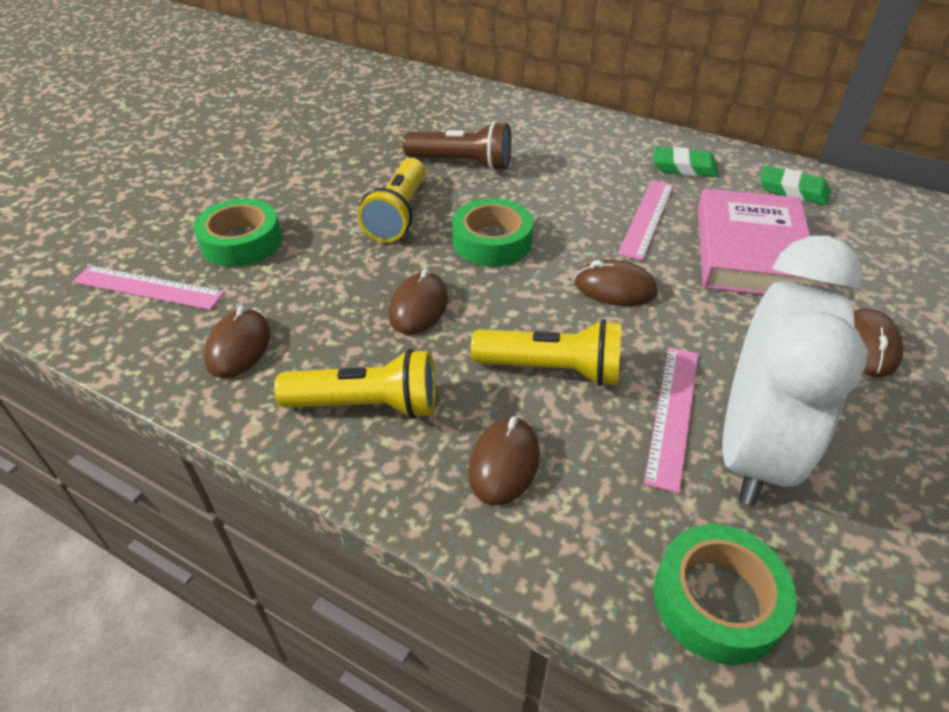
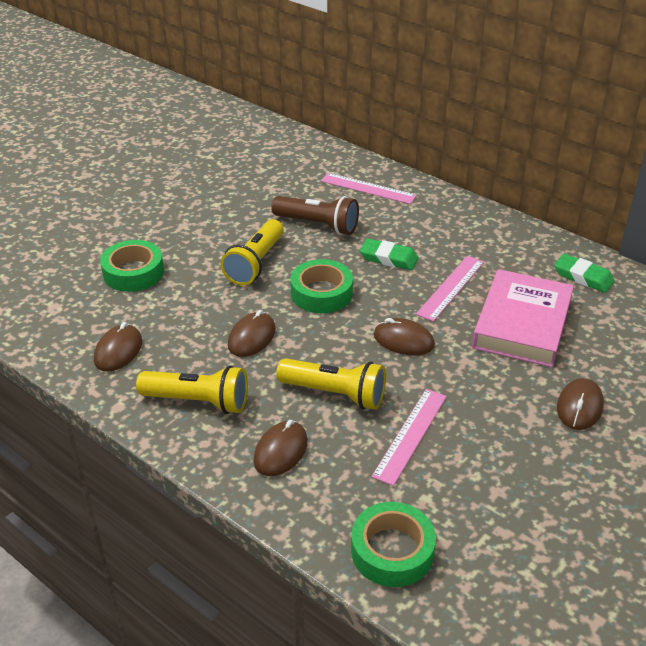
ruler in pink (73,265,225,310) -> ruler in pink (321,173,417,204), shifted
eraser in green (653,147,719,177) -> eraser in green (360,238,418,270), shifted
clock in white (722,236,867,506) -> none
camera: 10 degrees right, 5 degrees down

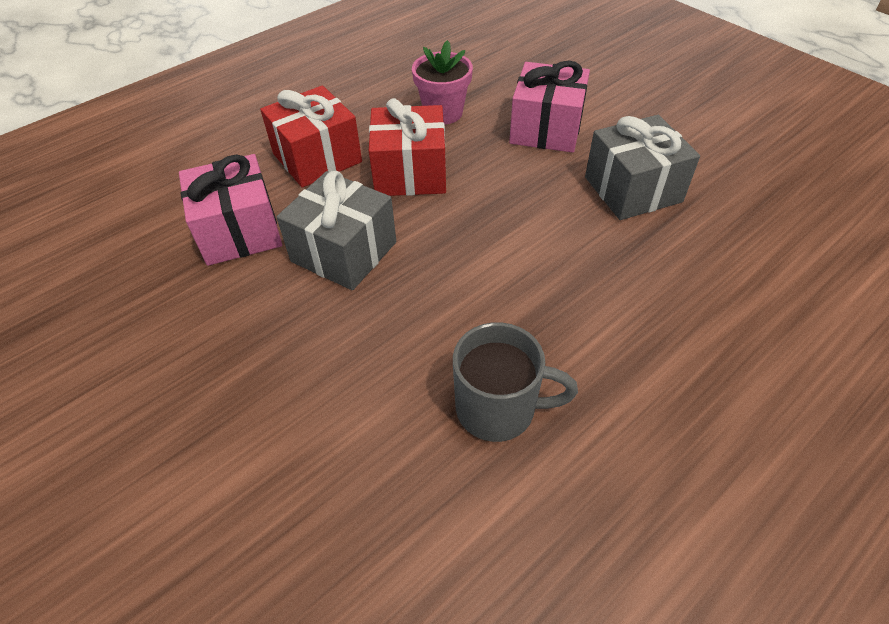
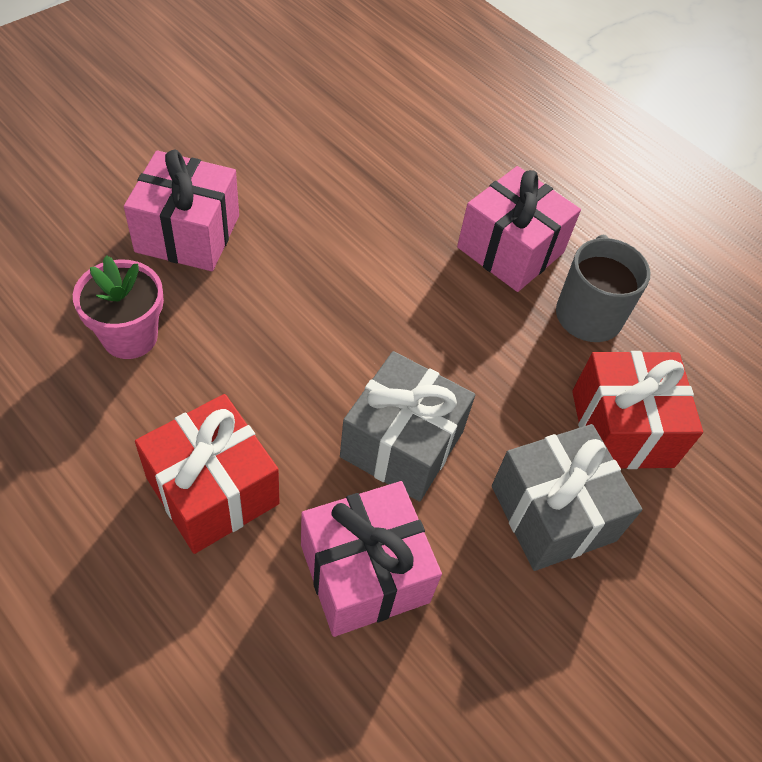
gift in red (369,98,446,196) -> gift in red (572,351,703,469), shifted
gift in grey (585,115,700,220) -> gift in grey (492,424,642,571), shifted
none -> gift in pink (457,166,581,292)
camera: 100 degrees left, 5 degrees up

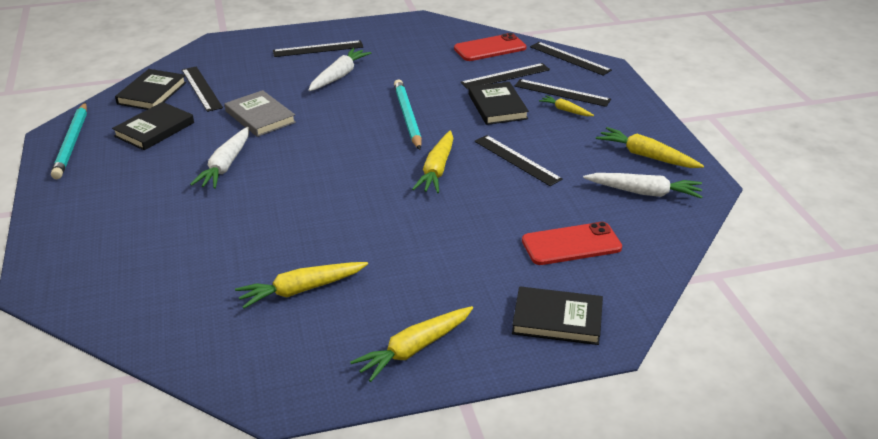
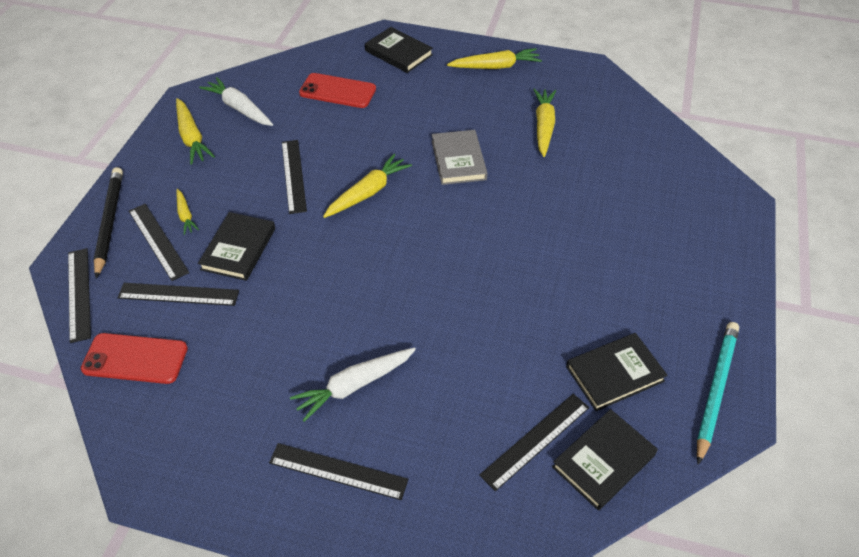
ruler in black (182,66,223,112) -> ruler in black (479,394,589,491), 45 degrees clockwise
carrot in white (190,127,249,189) -> none
book in grey (225,90,296,137) -> book in grey (432,130,487,185), shifted
carrot in yellow (235,262,368,309) -> carrot in yellow (533,88,556,157), 90 degrees counterclockwise
pencil in turquoise (394,79,422,150) -> none
none -> pencil in black (93,167,123,279)
camera: 150 degrees left, 15 degrees up

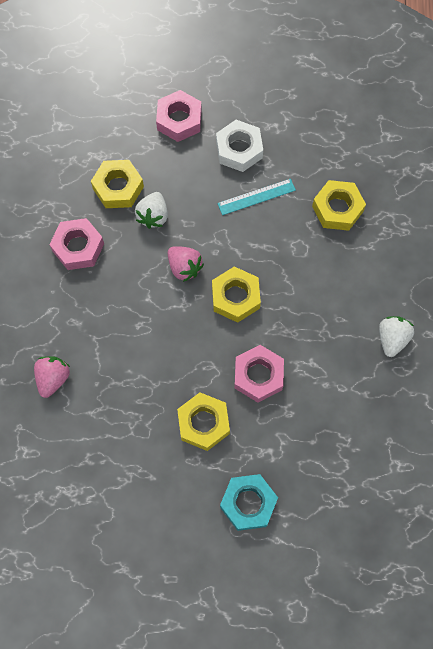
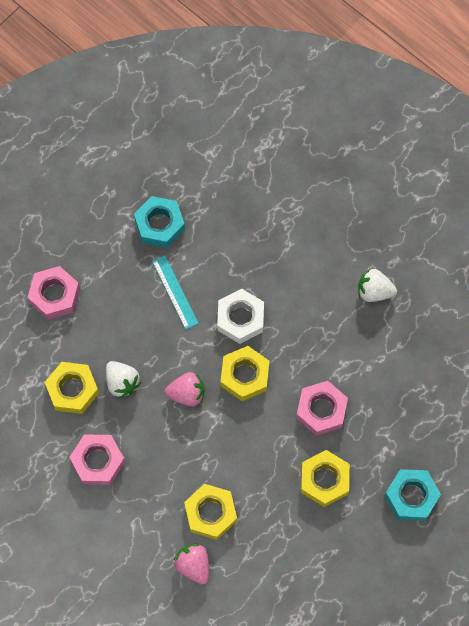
nut in white (216,120,263,172) -> nut in white (217,289,264,344), shifted
ruler in turquoise (217,179,296,215) -> ruler in turquoise (152,255,199,329), 45 degrees counterclockwise
nut in yellow (312,180,366,231) -> nut in yellow (184,484,237,540), shifted
strawberry in white (379,316,414,357) -> strawberry in white (358,269,397,302), 45 degrees counterclockwise
none -> nut in turquoise (134,196,185,248)
camera: 50 degrees left, 0 degrees up

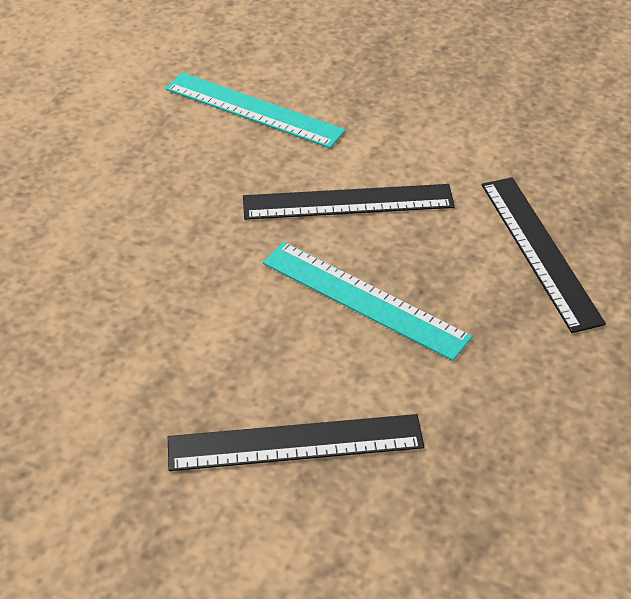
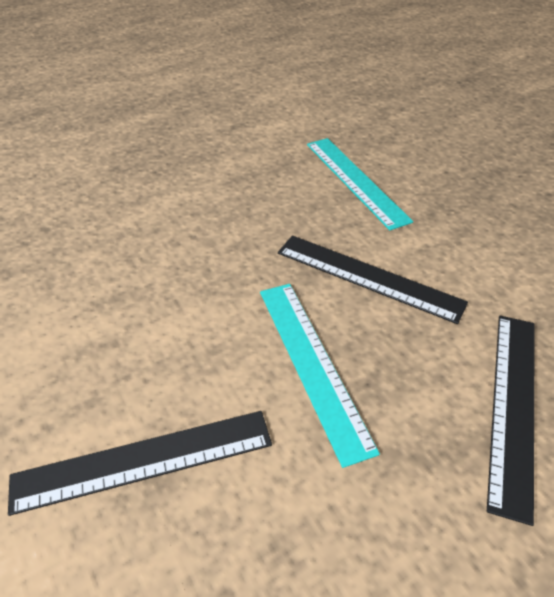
ruler in black (168,414,424,471) -> ruler in black (8,411,272,516), 45 degrees counterclockwise
camera: 35 degrees right, 0 degrees up

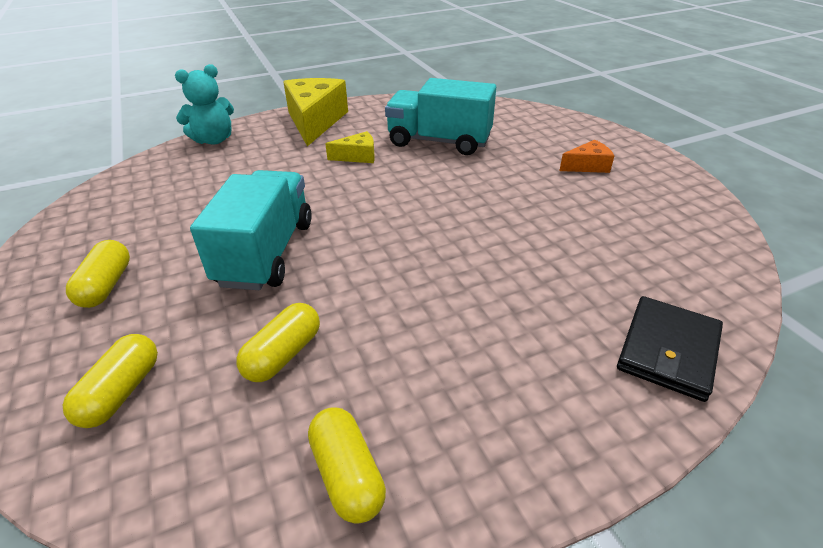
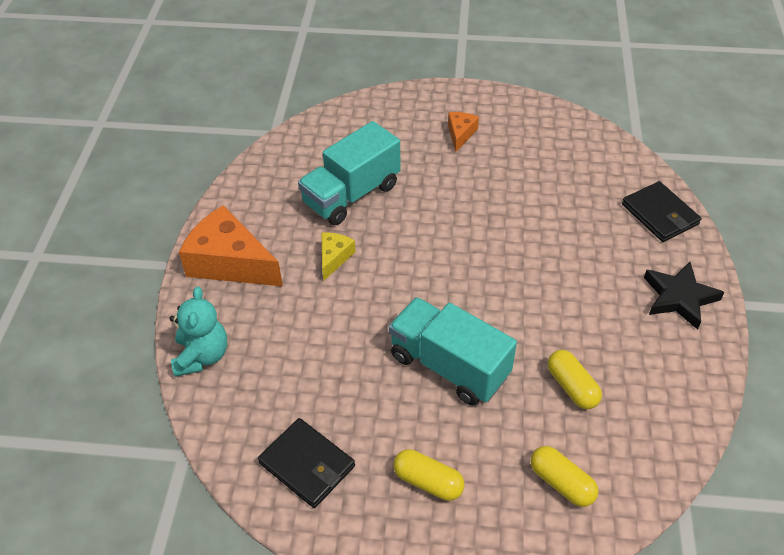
cheese in yellow (283,78,348,146) -> cheese in orange (179,205,283,286)
capsule in yellow (308,407,386,524) -> none
none -> wallet in black (258,418,355,508)
none -> star in black (644,262,724,330)
camera: 60 degrees left, 10 degrees up

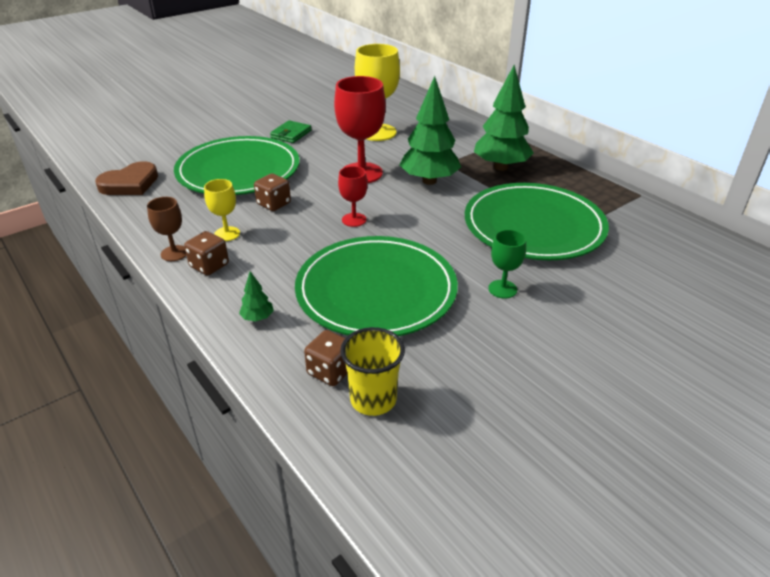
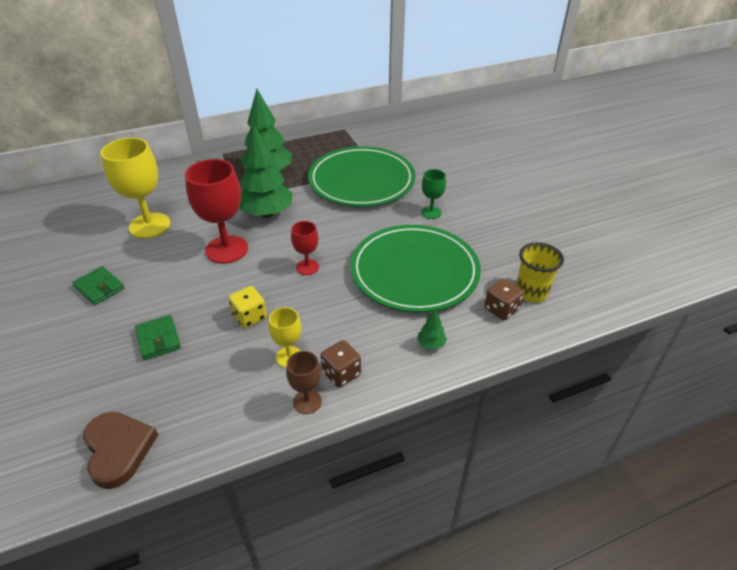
plate in green (174,136,300,195) -> wallet in green (135,315,181,360)
dice in brown (254,173,291,211) -> dice in yellow (228,286,267,328)
camera: 75 degrees left, 5 degrees up

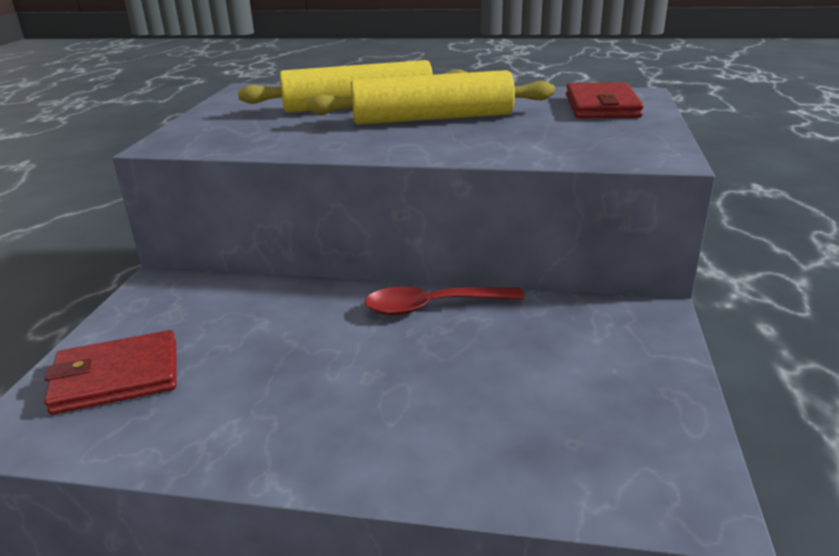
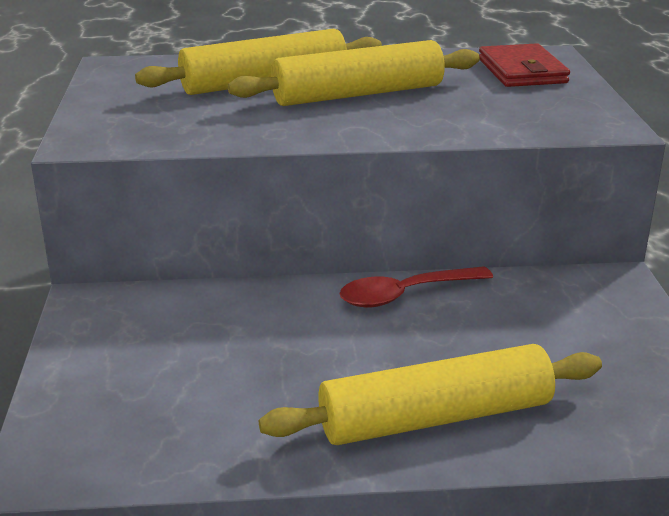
wallet in red (44,330,176,415) -> none
none -> rolling pin in yellow (259,344,602,445)
camera: 15 degrees left, 0 degrees up

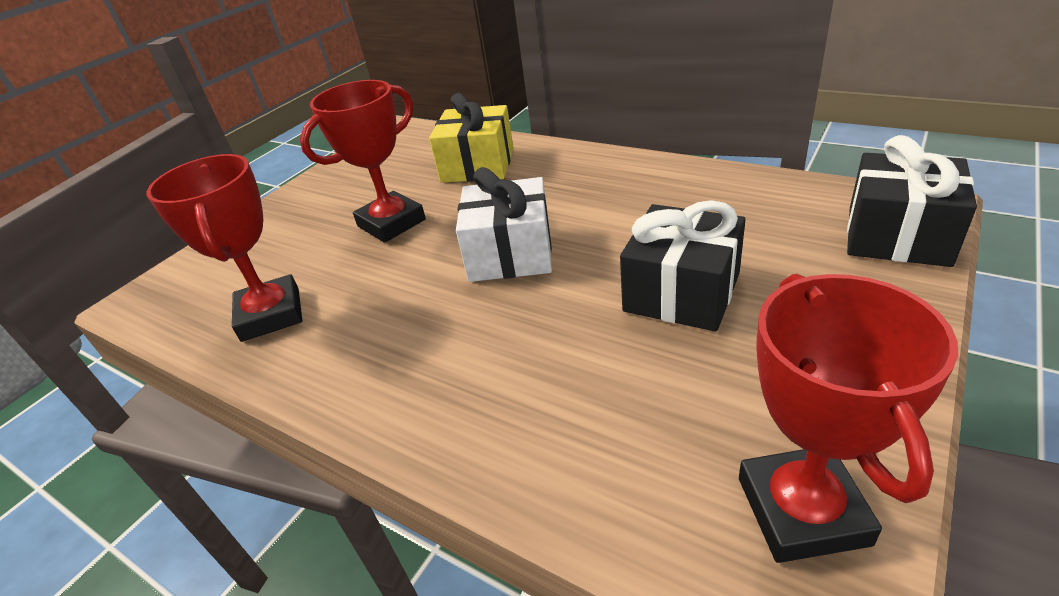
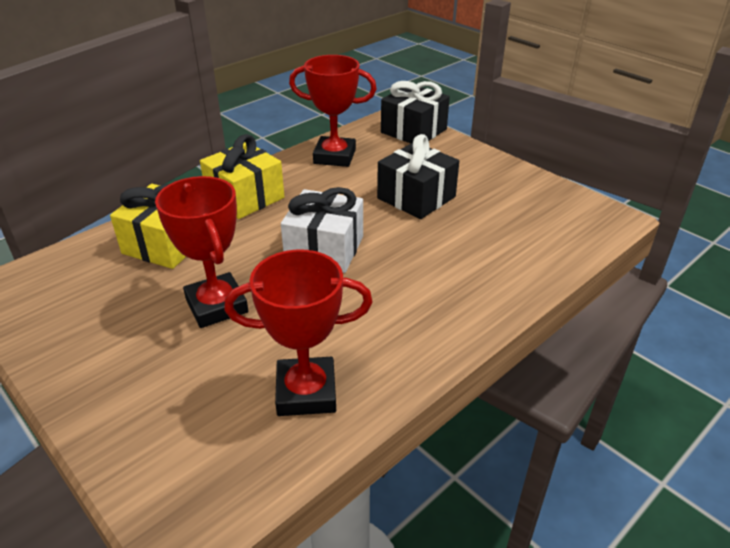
trophy in red (739,274,958,563) -> trophy in red (289,55,377,167), shifted
none -> gift in yellow (200,134,284,219)
camera: 80 degrees left, 0 degrees up

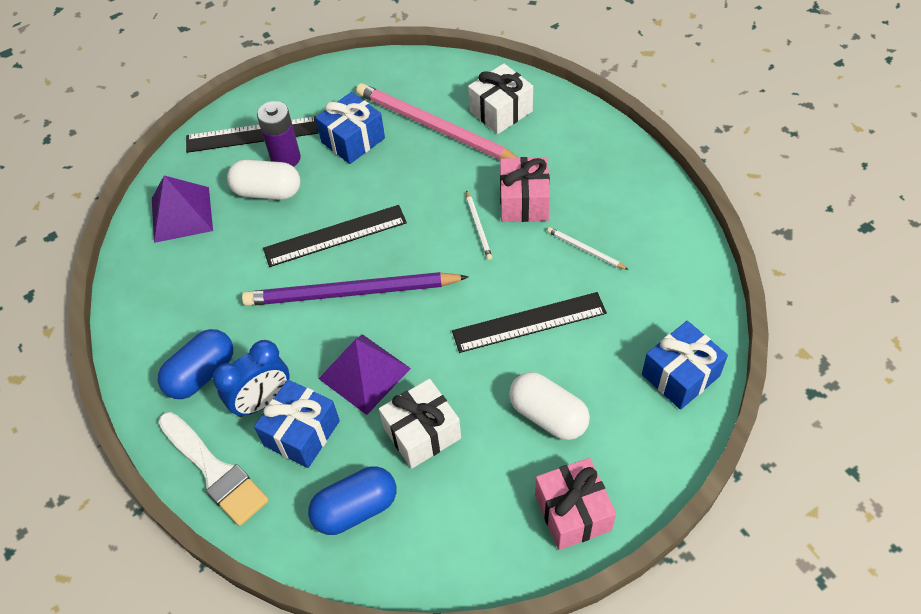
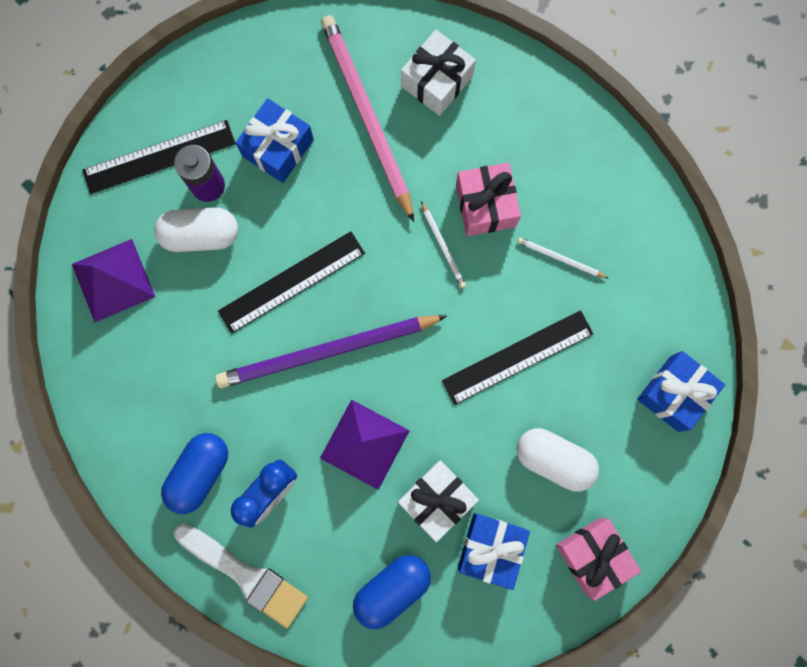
gift in blue (254,379,340,468) -> gift in blue (458,513,530,590), shifted
pencil in pink (356,83,519,160) -> pencil in pink (321,15,414,222), 45 degrees clockwise
camera: 15 degrees left, 25 degrees up

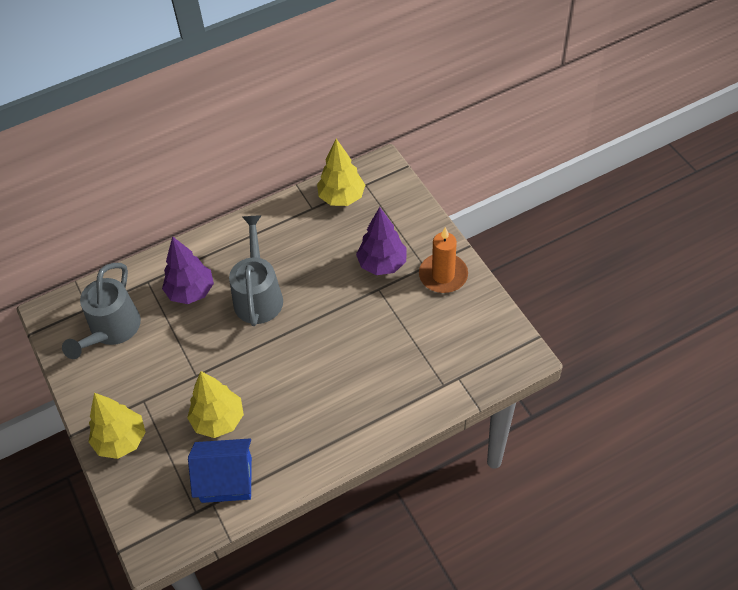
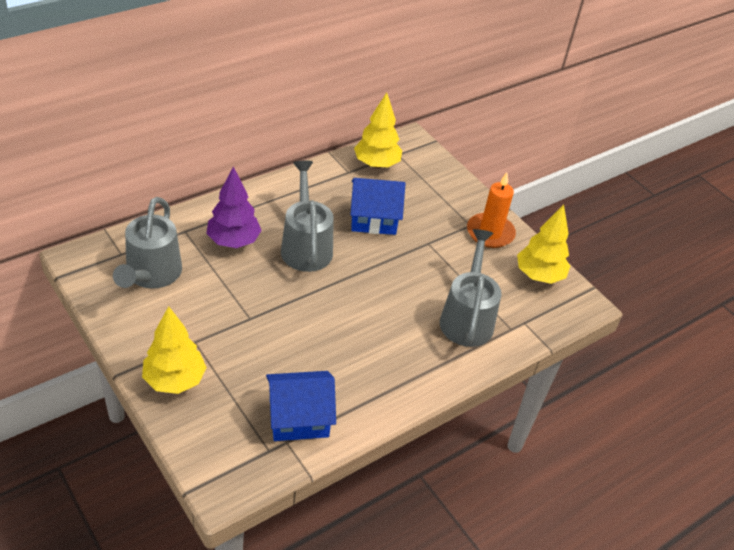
tree in yellow (187,371,244,438) -> tree in yellow (517,205,570,284), shifted
tree in purple (356,207,407,275) -> none
none -> house in blue (350,178,405,235)
none -> watering can in grey (440,229,502,347)
camera: 15 degrees left, 10 degrees down

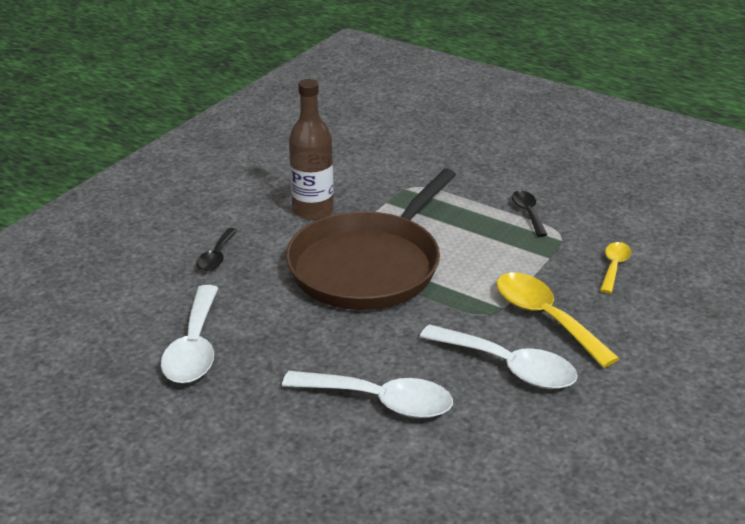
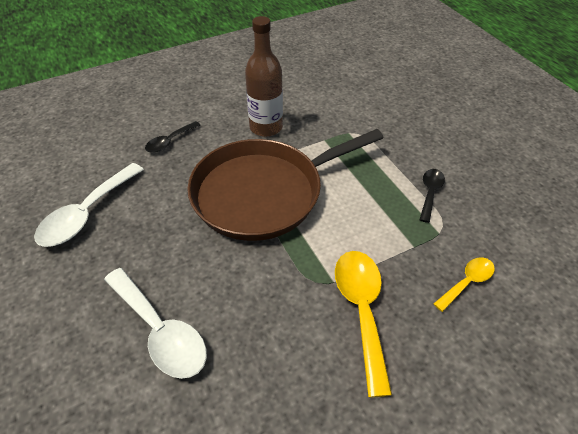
spoon in white (420,324,578,389) -> none
camera: 30 degrees right, 15 degrees up

